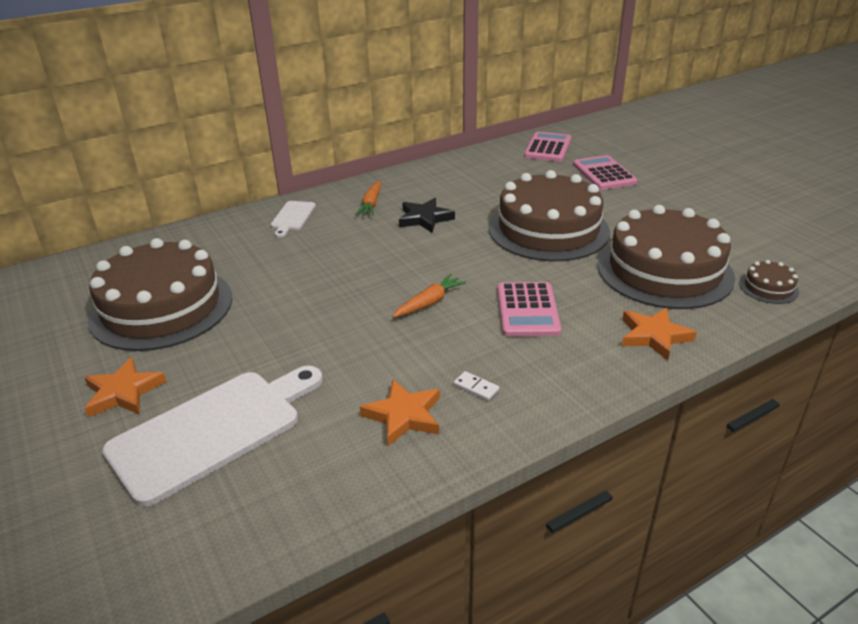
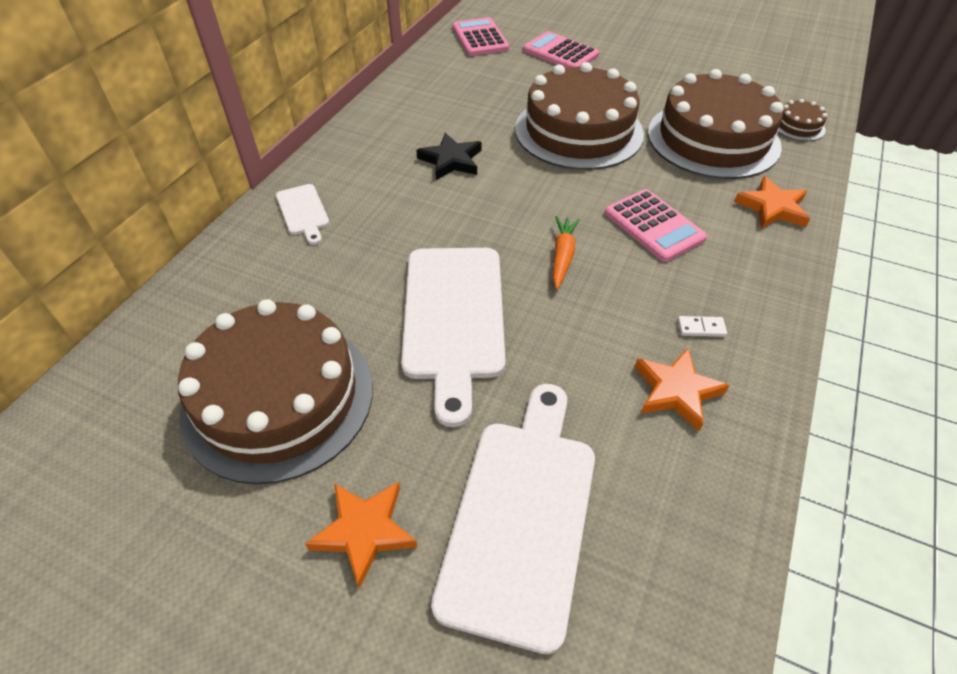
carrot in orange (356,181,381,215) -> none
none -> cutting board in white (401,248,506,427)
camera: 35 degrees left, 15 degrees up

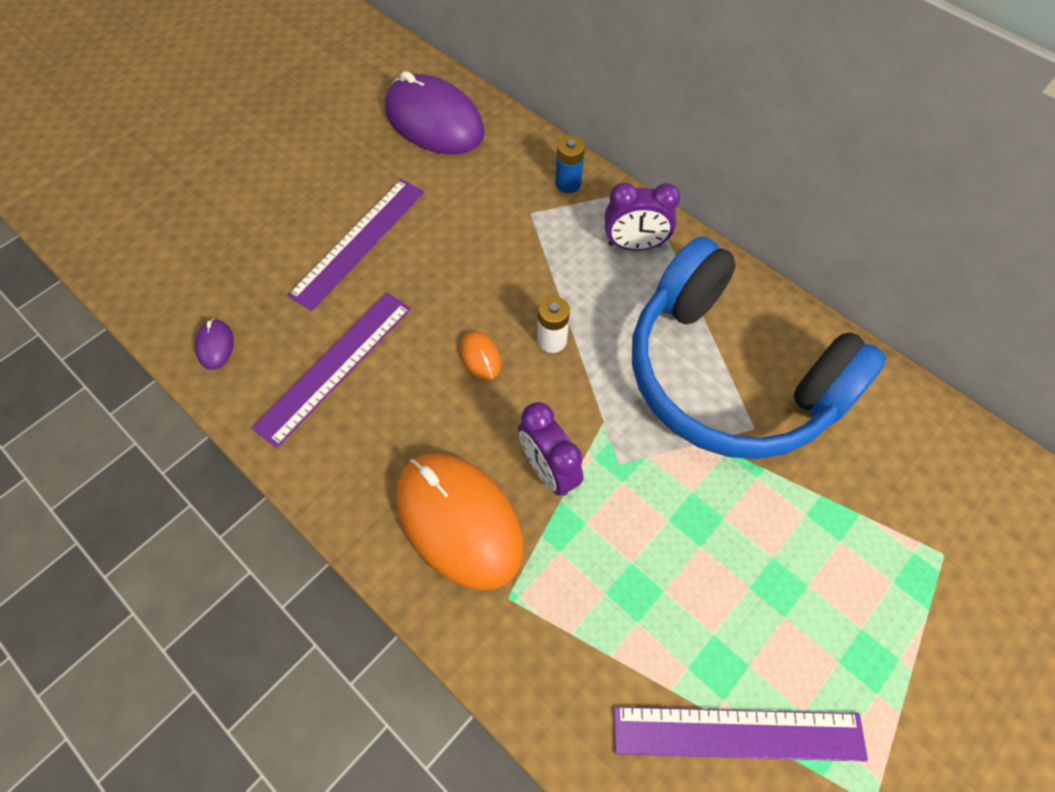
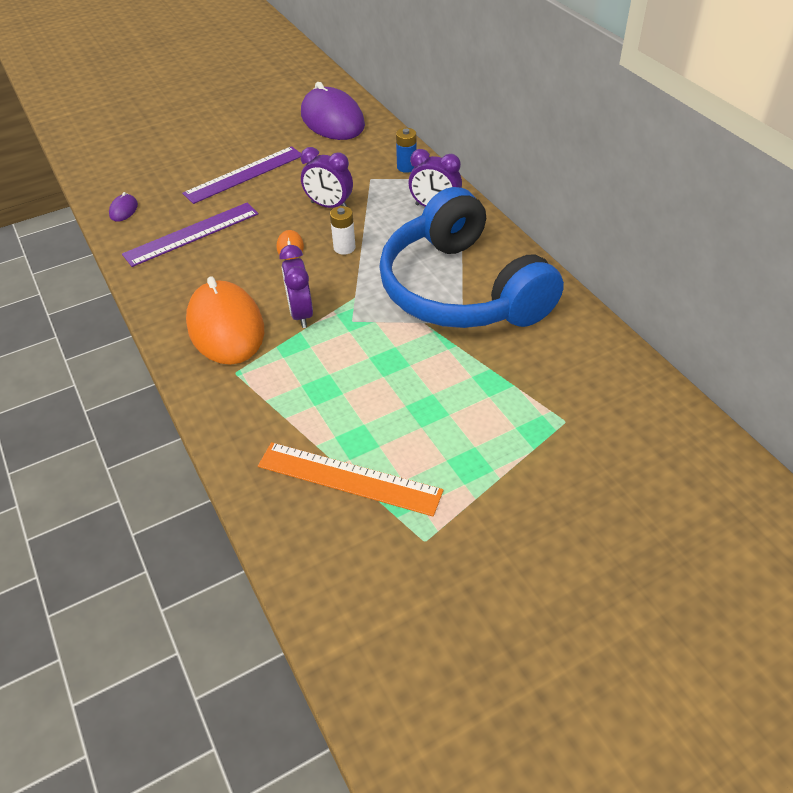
ruler in purple (614,706,868,762) -> ruler in orange (258,442,444,516)
none -> clock in purple (301,147,353,208)
camera: 20 degrees right, 15 degrees down

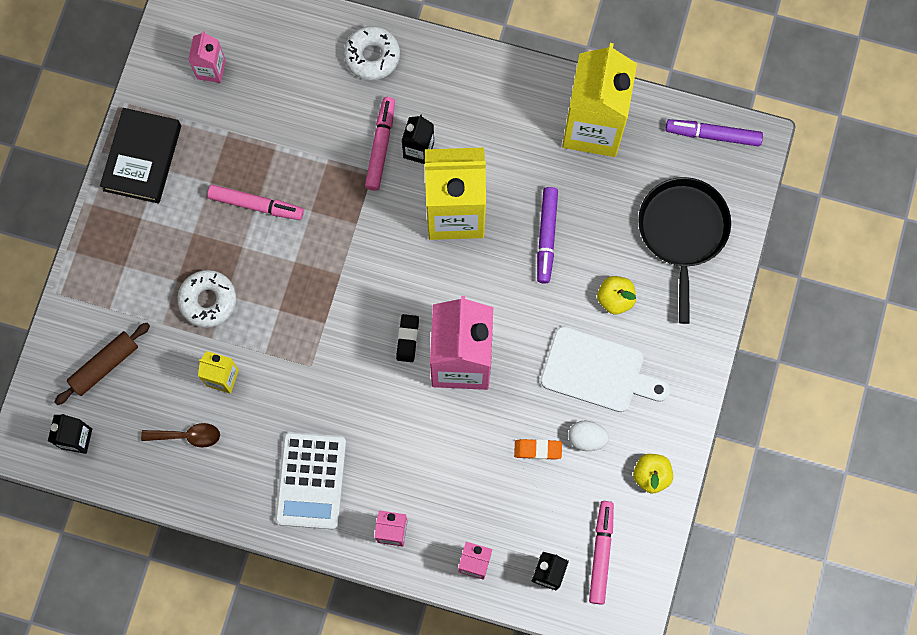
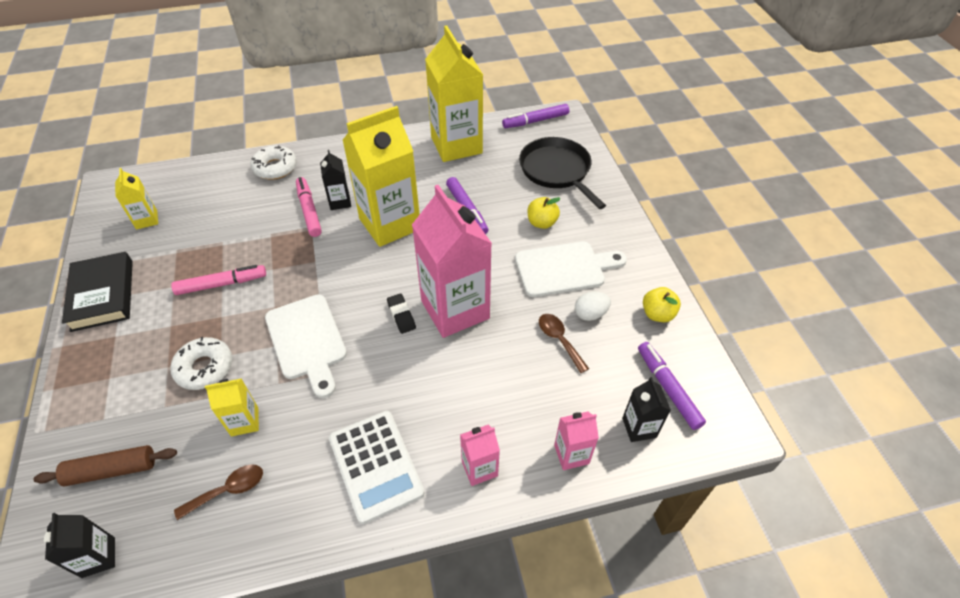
rolling pin in brown (54,323,150,405) -> rolling pin in brown (33,445,177,486), 60 degrees clockwise
carton in pink (188,31,226,83) -> carton in yellow (115,168,158,229)
eraser in orange (514,439,562,459) -> spoon in brown (539,314,589,373)
marker in pink (589,501,614,605) -> marker in purple (638,342,706,430)
none -> cutting board in white (265,294,347,398)
camera: 30 degrees left, 25 degrees down

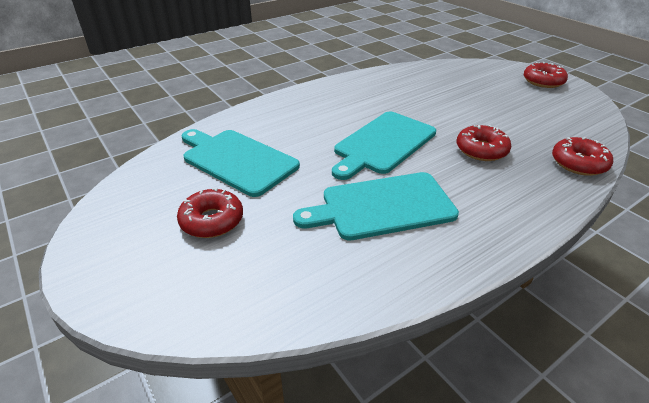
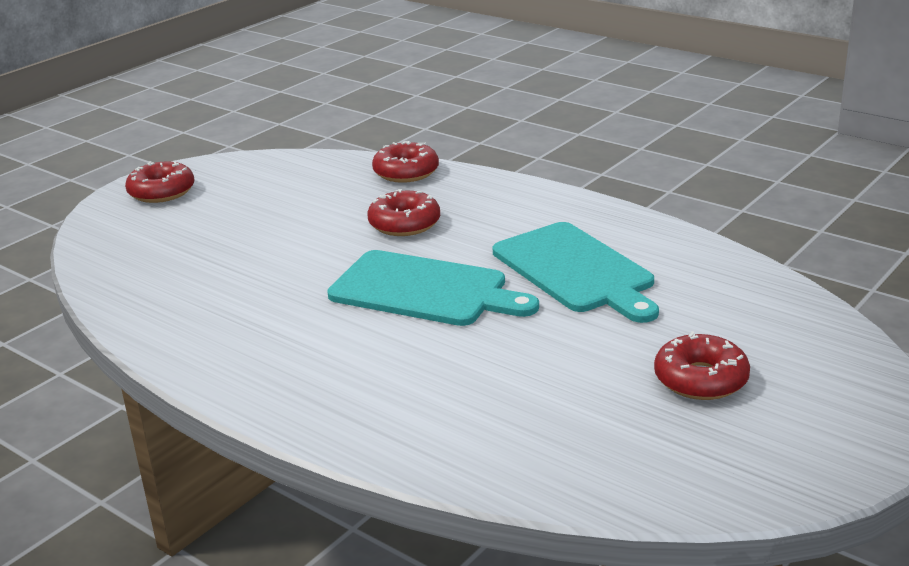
cutting board in turquoise (181,129,300,197) -> none
camera: 105 degrees left, 10 degrees down

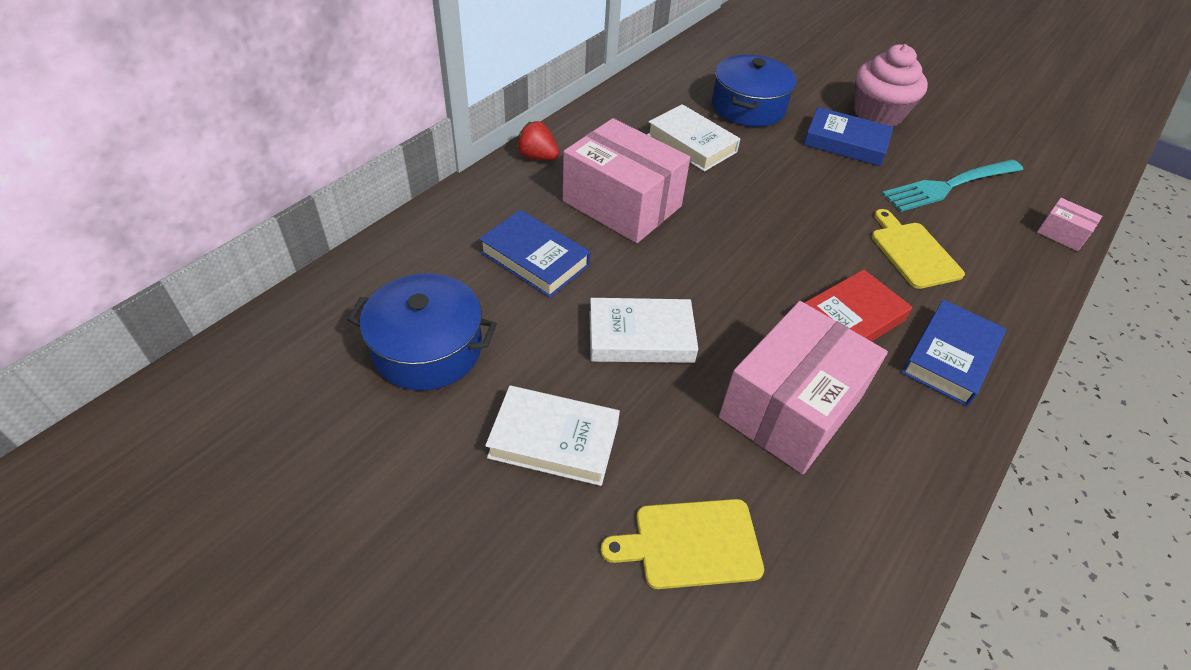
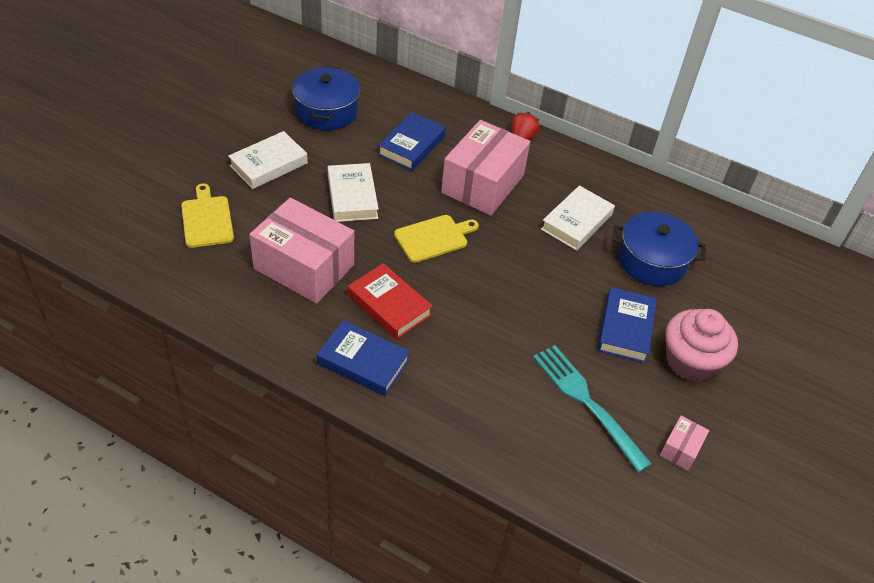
book in white (485,386,620,486) -> book in white (228,131,308,189), 45 degrees clockwise
cutting board in yellow (871,209,965,289) -> cutting board in yellow (394,215,479,263), shifted
box in pink (1037,198,1102,251) -> box in pink (660,416,709,471), shifted
camera: 80 degrees right, 0 degrees up

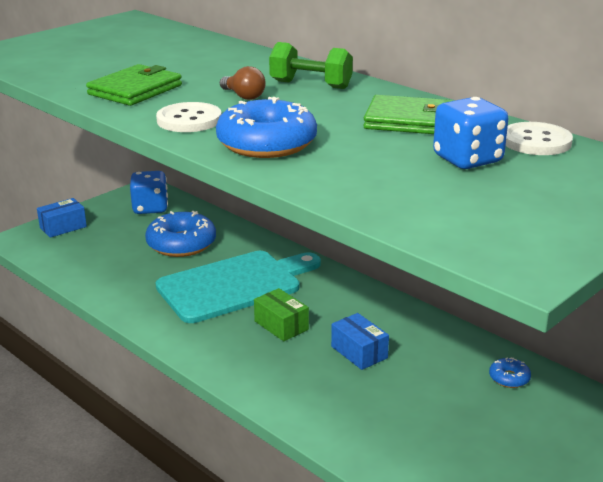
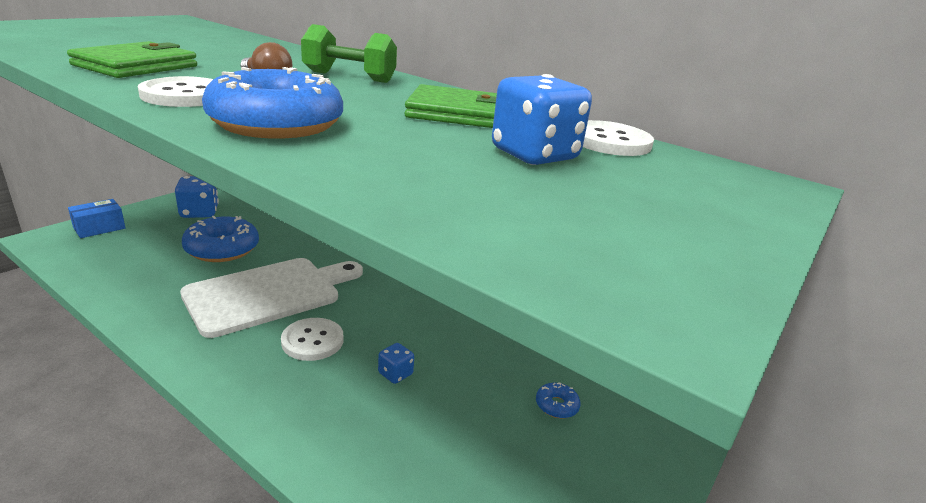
cutting board in turquoise (156,251,321,323) -> cutting board in white (180,258,363,338)
box in green (254,288,309,341) -> button in white (281,318,343,361)
box in blue (331,313,389,370) -> dice in blue (378,343,414,384)
camera: 10 degrees left, 0 degrees up

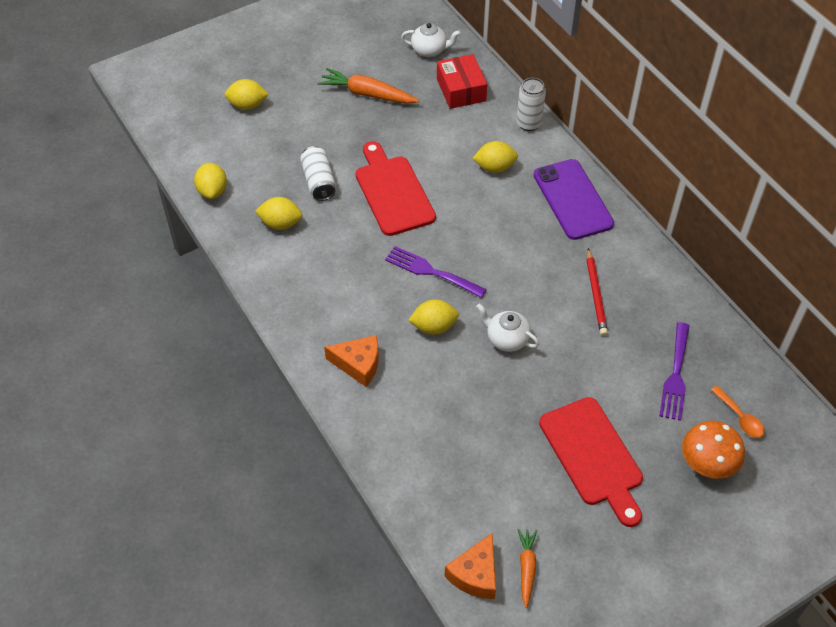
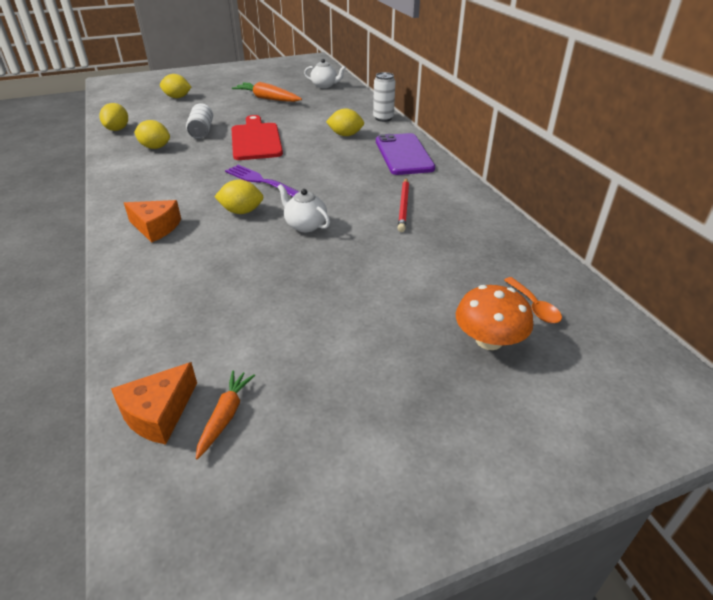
box in red (437,54,487,109) -> none
cutting board in red (539,397,643,527) -> none
fork in purple (660,322,690,421) -> none
camera: 10 degrees right, 15 degrees down

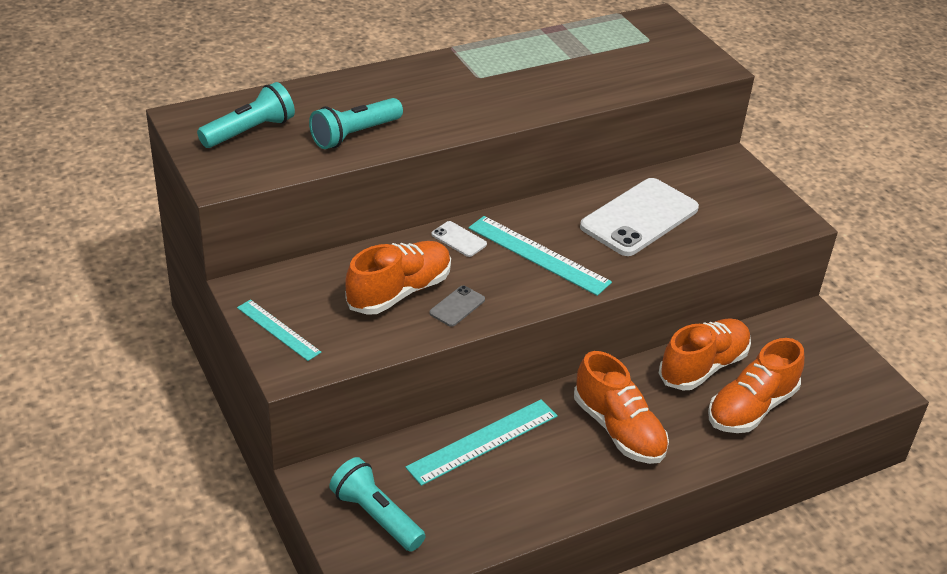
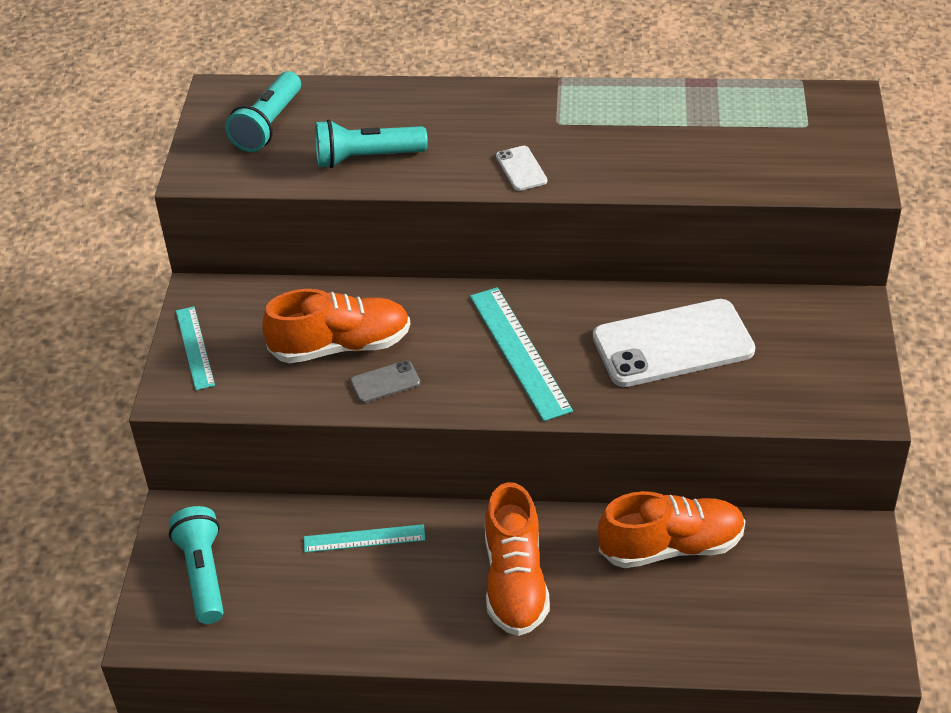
flashlight in turquoise (197,82,295,148) -> flashlight in turquoise (225,71,301,152), 120 degrees clockwise
ruler in turquoise (405,399,558,486) -> ruler in turquoise (304,524,425,553), x0.63
phone in white (432,221,487,257) -> phone in white (496,146,547,191), shifted
shoe in orange (708,338,804,433) -> none
camera: 35 degrees right, 5 degrees up

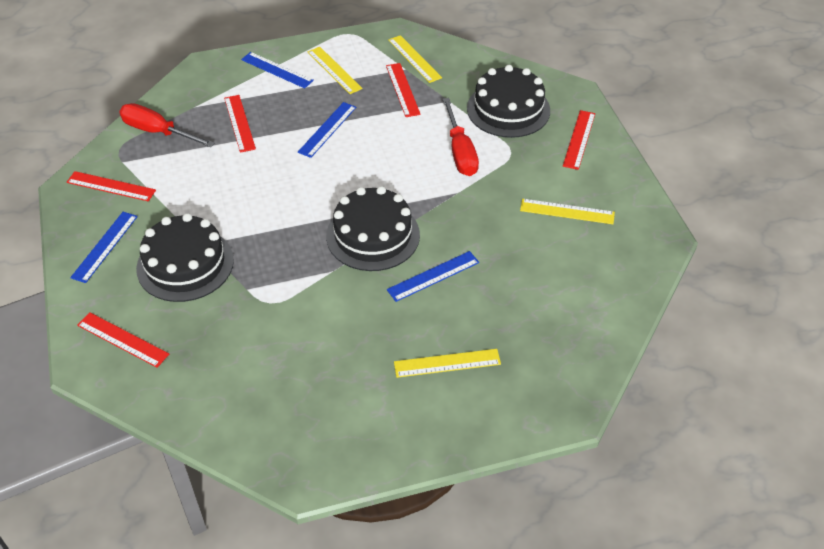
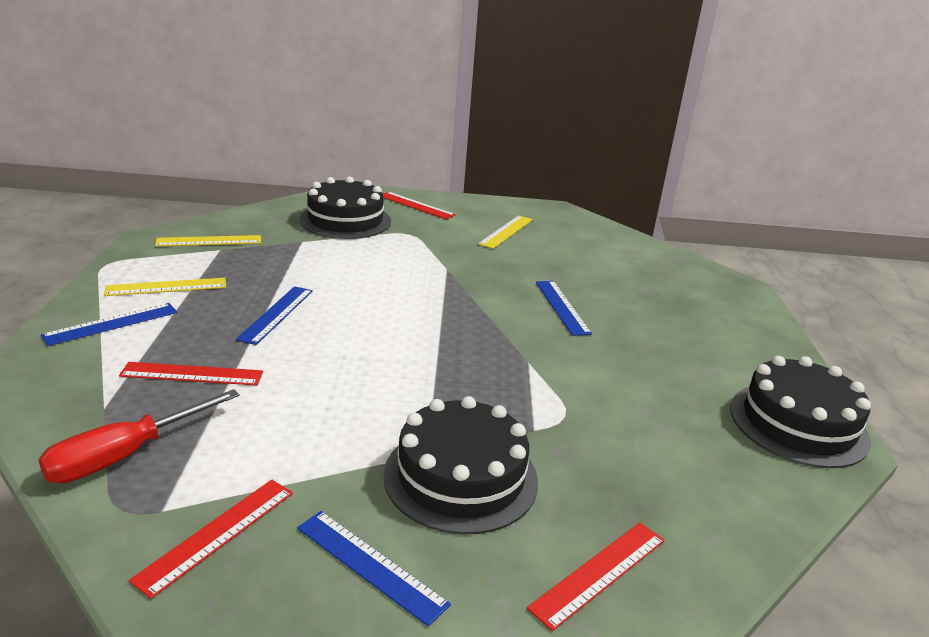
ruler in blue (298,102,356,158) -> ruler in blue (236,286,313,345), 60 degrees clockwise
cake in black (326,186,420,271) -> cake in black (730,356,871,468), shifted
ruler in red (386,63,421,117) -> none
ruler in yellow (394,349,501,378) -> none
screwdriver in red (443,98,479,176) -> none
camera: 75 degrees left, 20 degrees down

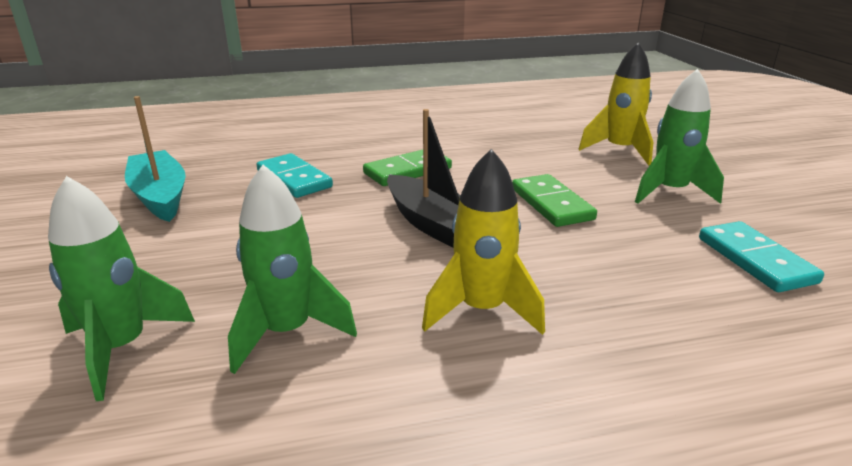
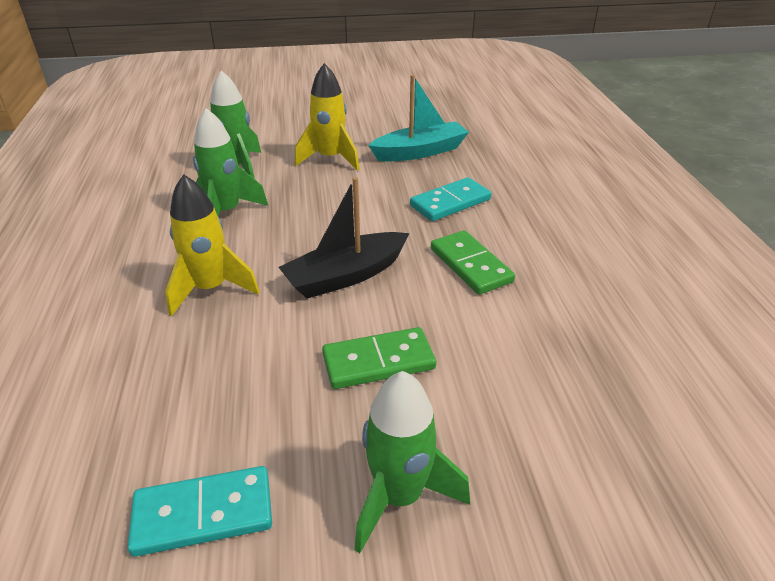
rocket in yellow (579,42,653,165) -> rocket in yellow (295,63,359,171), shifted
camera: 95 degrees right, 10 degrees up

